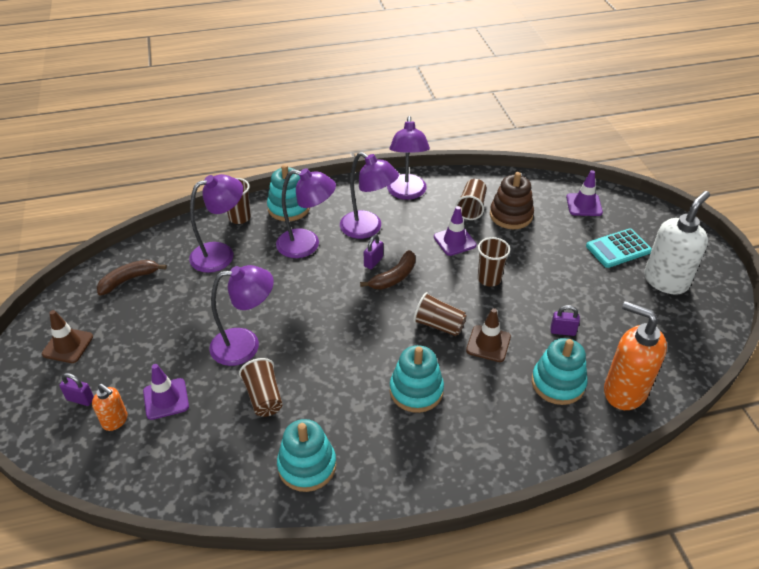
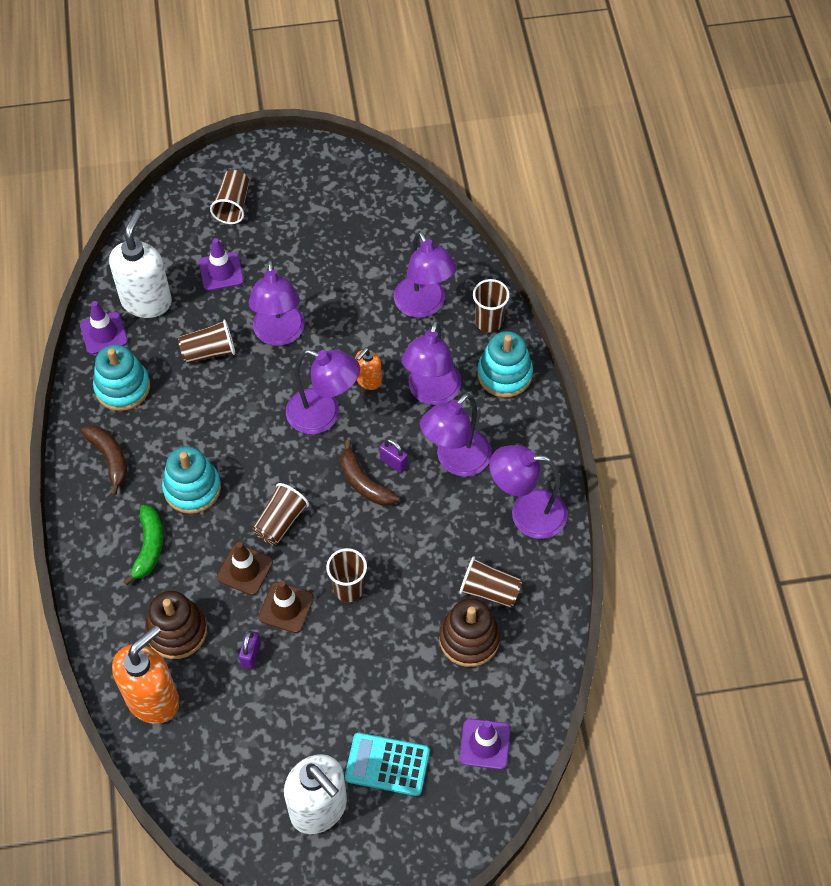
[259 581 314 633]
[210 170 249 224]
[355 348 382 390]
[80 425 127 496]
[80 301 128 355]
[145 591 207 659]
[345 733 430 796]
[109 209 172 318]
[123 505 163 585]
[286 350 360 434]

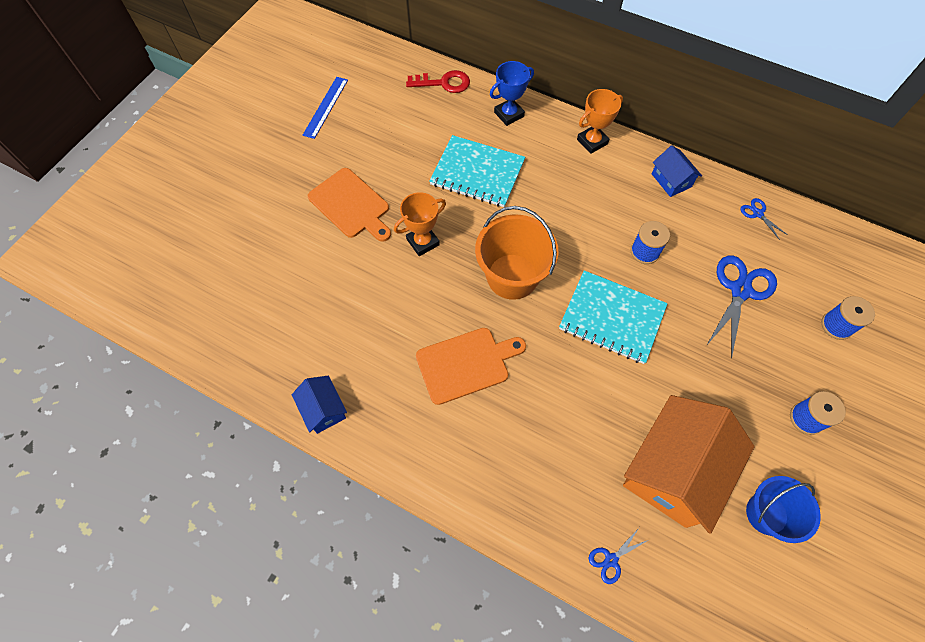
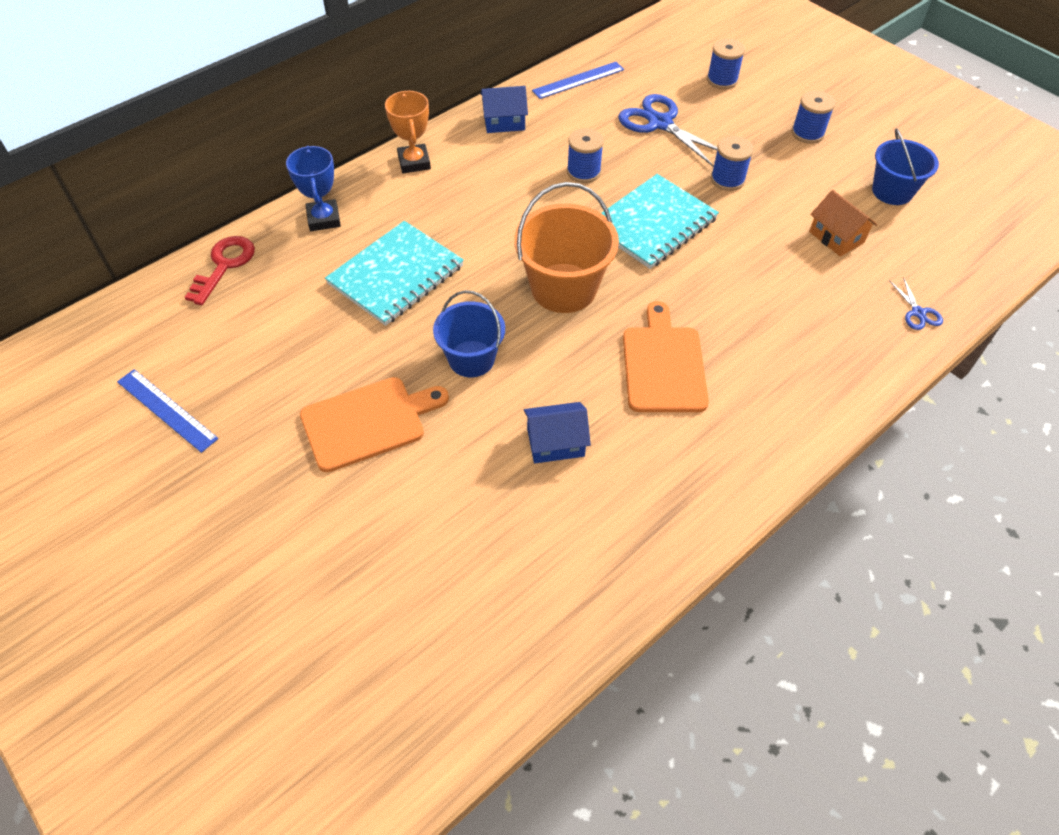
[524 402 591 463]
[433 290 505 377]
[809 190 877 256]
[532 62 624 99]
[711 136 754 191]

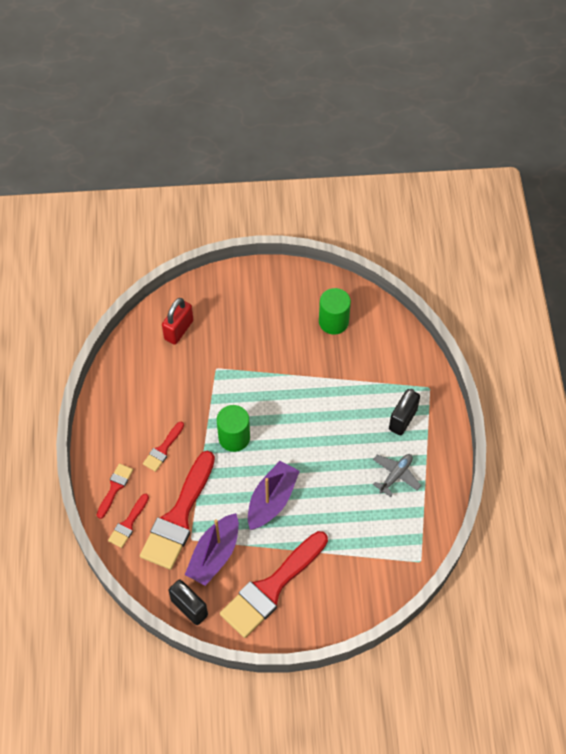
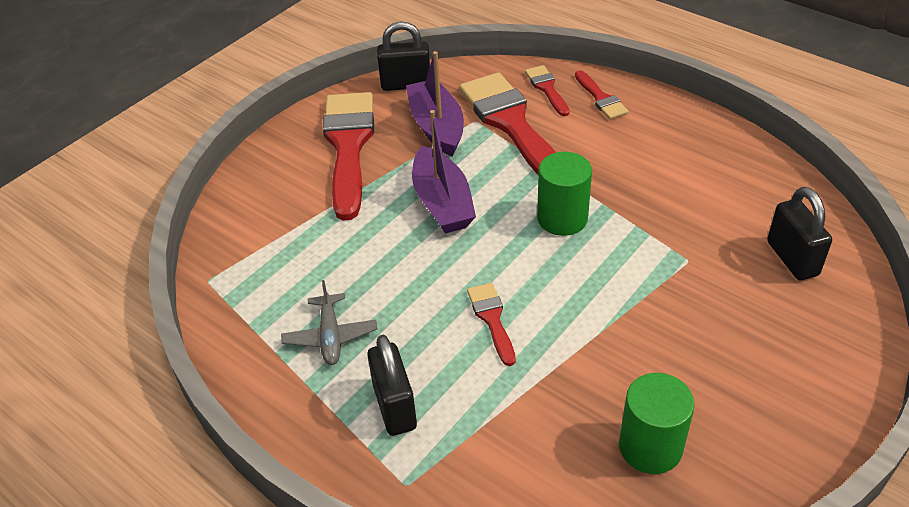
[467 283 516 366]
[767 187 832 280]

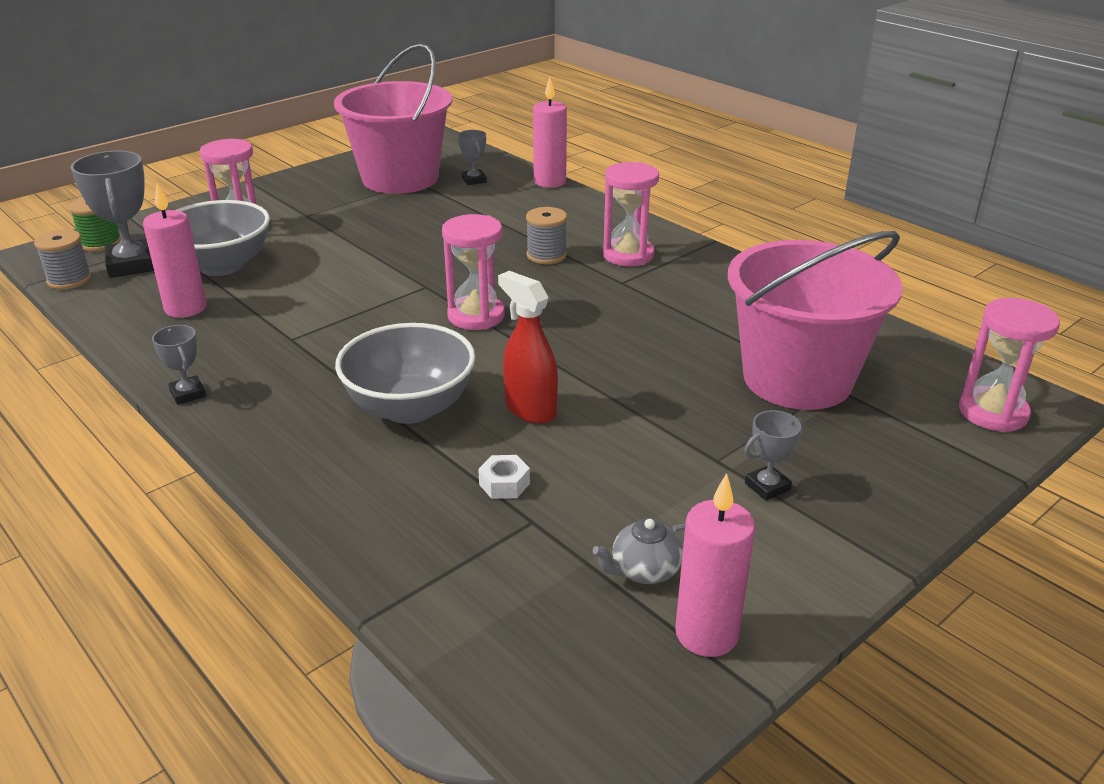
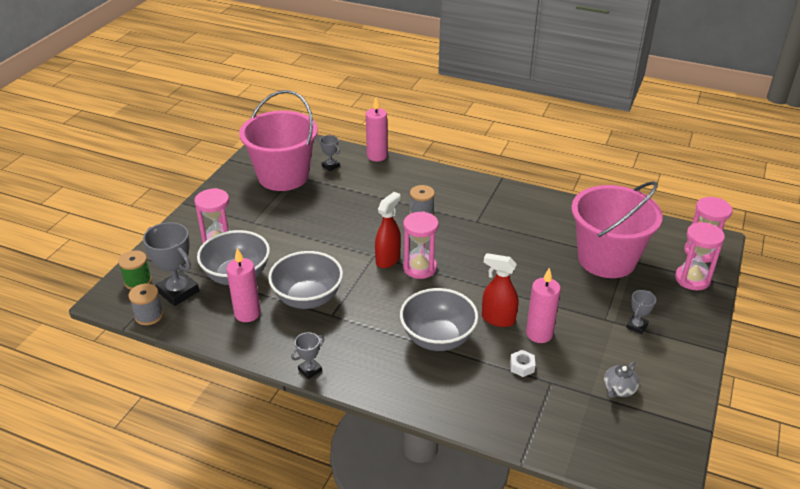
[291 332 324 379]
[675 222 725 290]
[526 267 561 343]
[268 251 343 309]
[375 192 401 268]

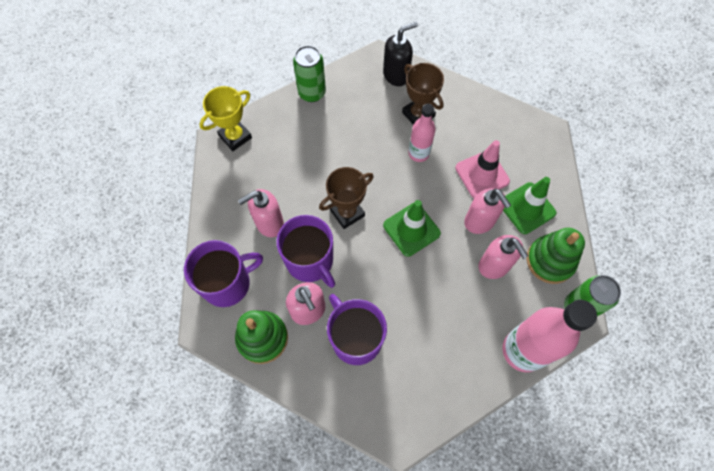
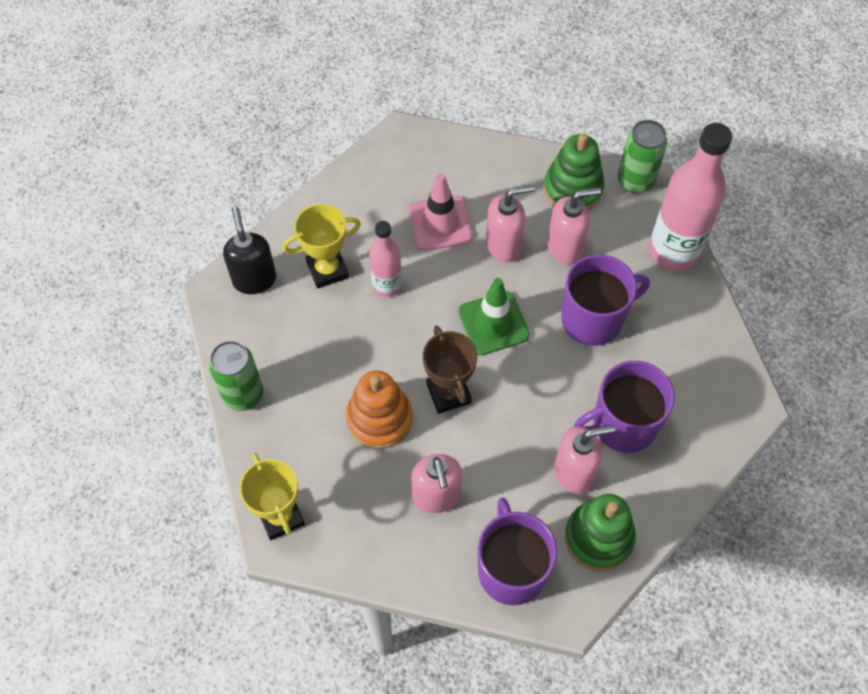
[561 254 650 346]
[282 204 361 288]
[503 177 556 234] (first image)
[346 371 413 449]

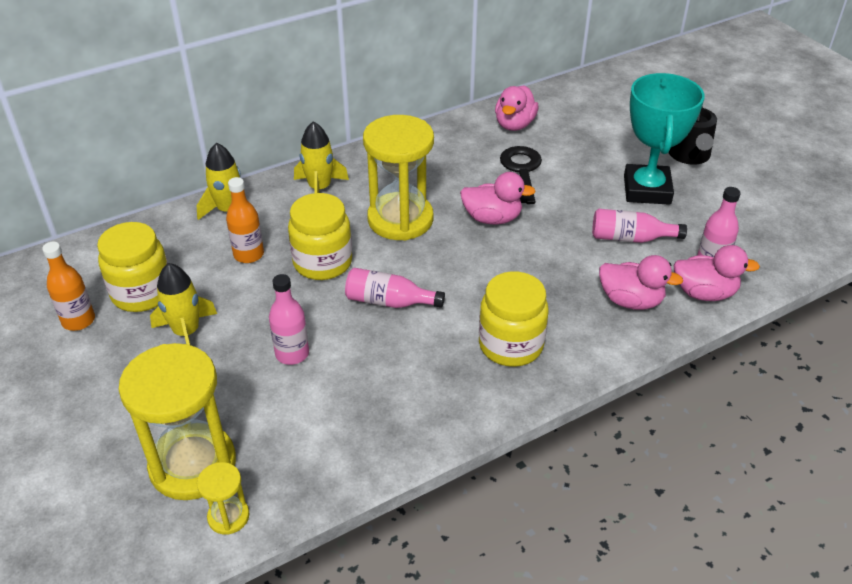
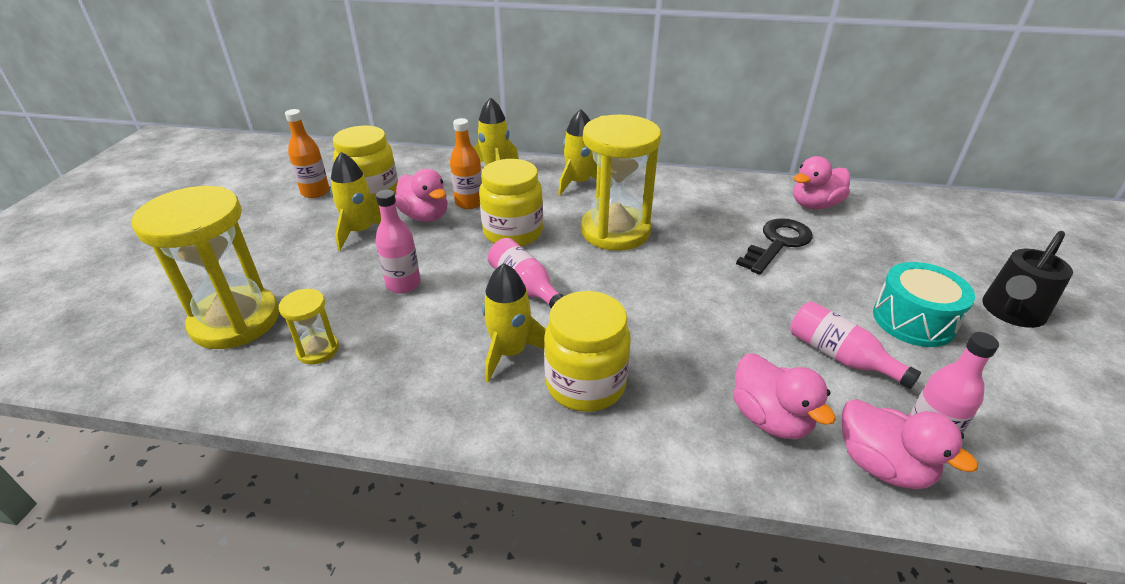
[279 289 339 364]
[395 169 448 222]
[873 262 975 347]
[482 263 546 383]

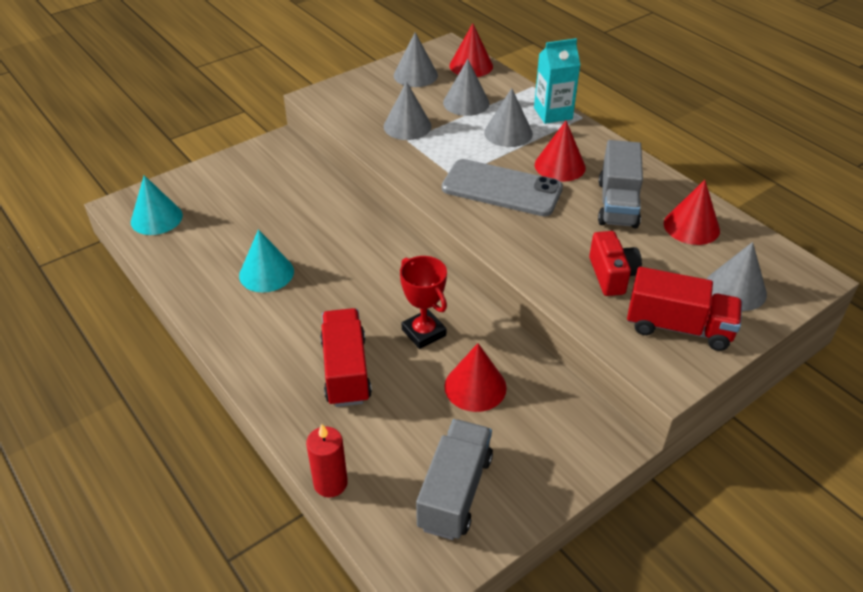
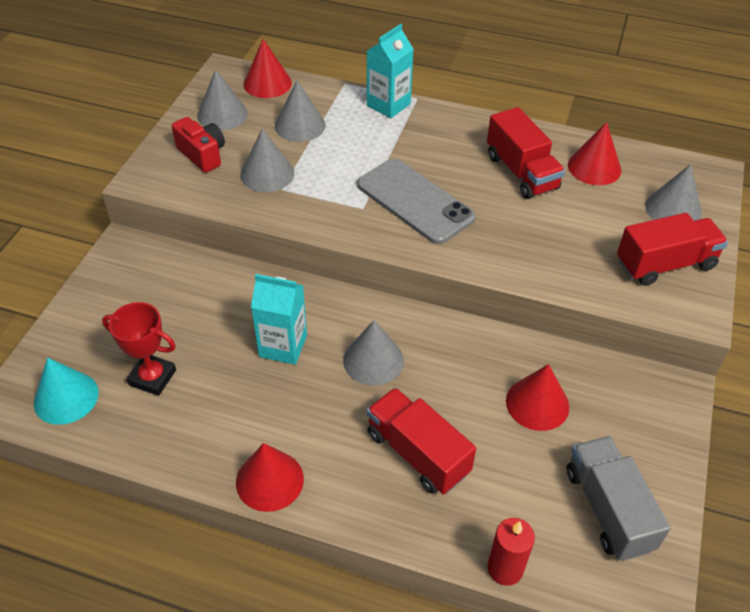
[239 229 294 293] (first image)
[102 302 176 396]
[357 159 476 244]
[343 320 404 386]
[236 443 304 512]
[172 117 225 173]
[487 107 565 199]
[251 274 307 365]

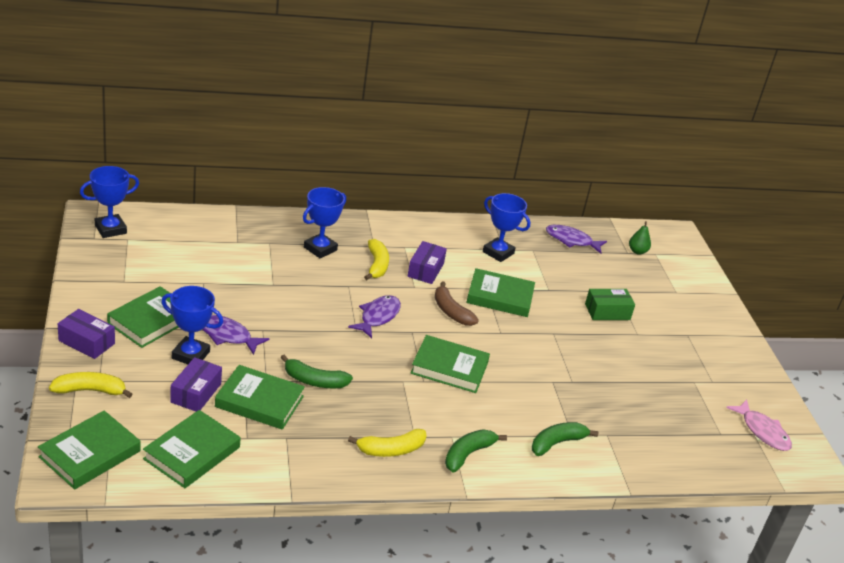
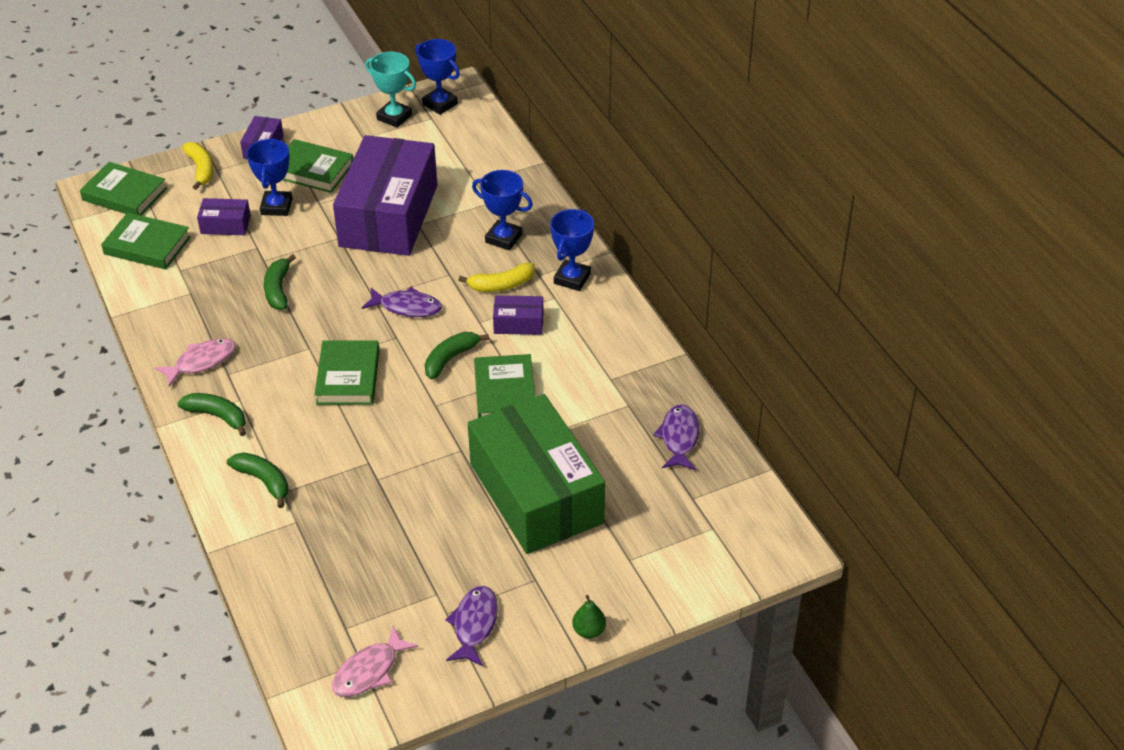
[445 586 498 666]
[215 365 305 430] (first image)
[154 338 236 387]
[425 332 489 380]
[550 209 594 291]
[468 394 605 554]
[572 595 606 639]
[333 135 437 256]
[365 52 416 128]

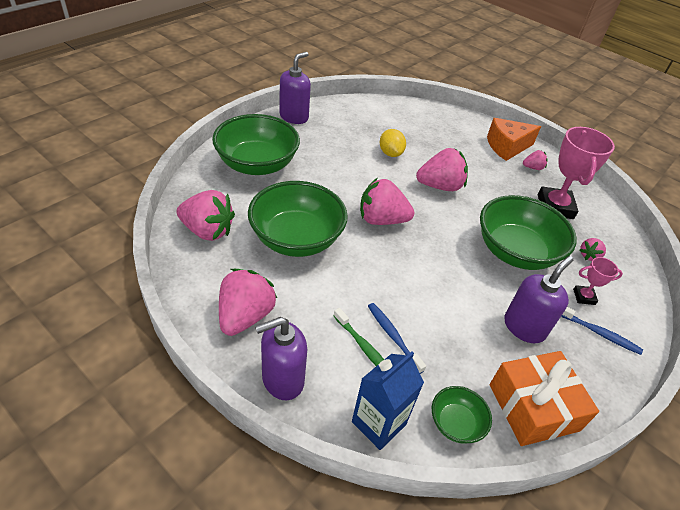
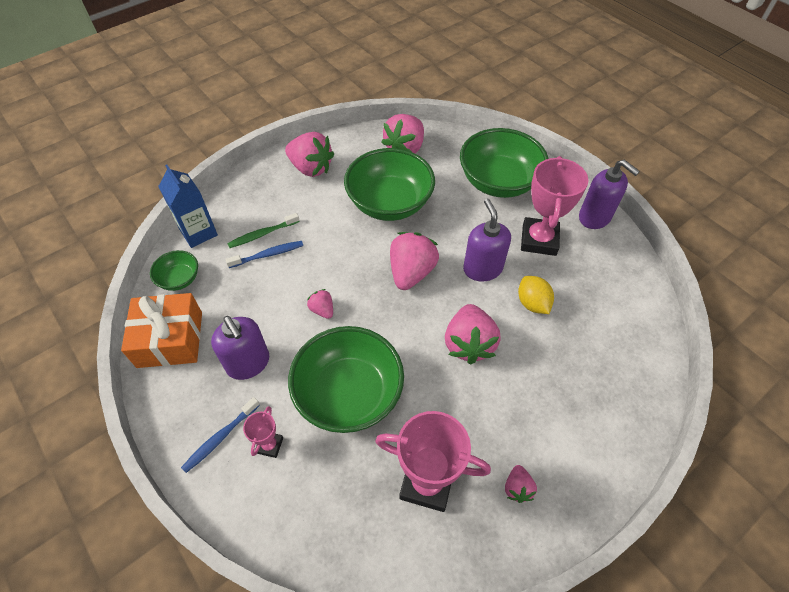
[463 199 511 281]
[518 276 554 314]
[487 118 541 161] (first image)
[307 289 333 319]
[521 156 588 256]

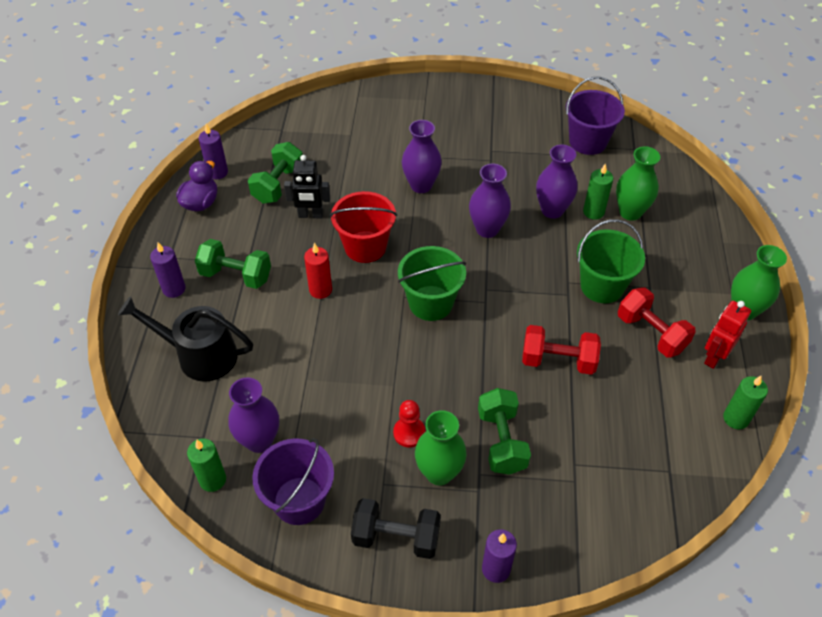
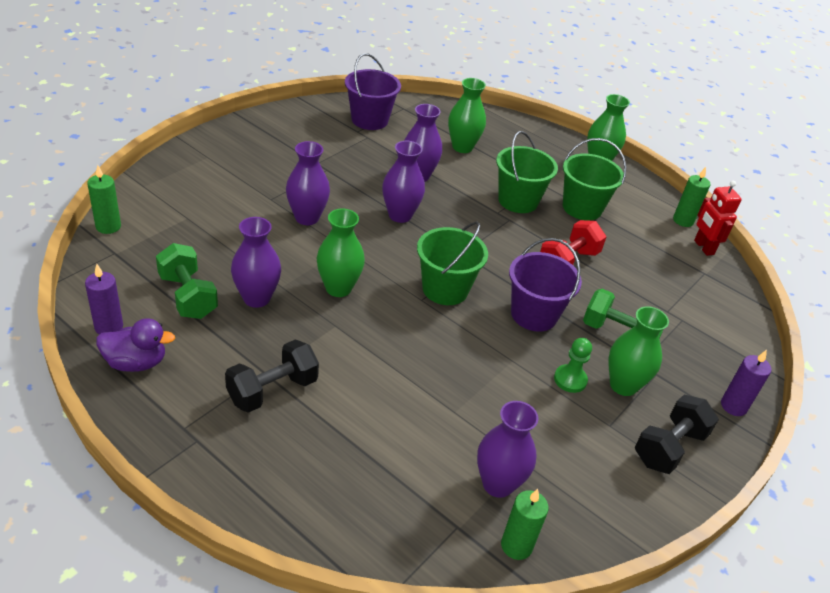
[118 296 253 382] (first image)
[150 242 186 298] (first image)
[96 318 175 372]
[225 339 319 413]
[509 238 582 332]
[231 217 281 308]
[304 243 332 299] (first image)
[316 209 365 297]
[554 338 592 393]
[87 165 121 234]
[563 138 626 220]
[694 181 742 256]

